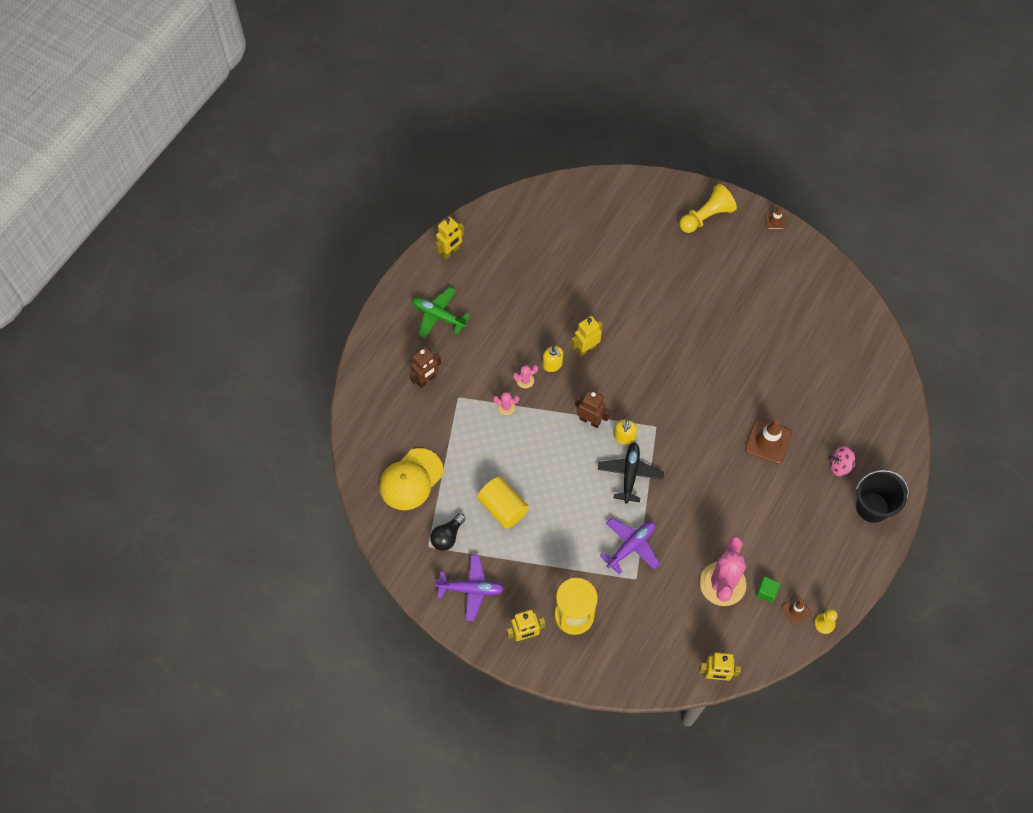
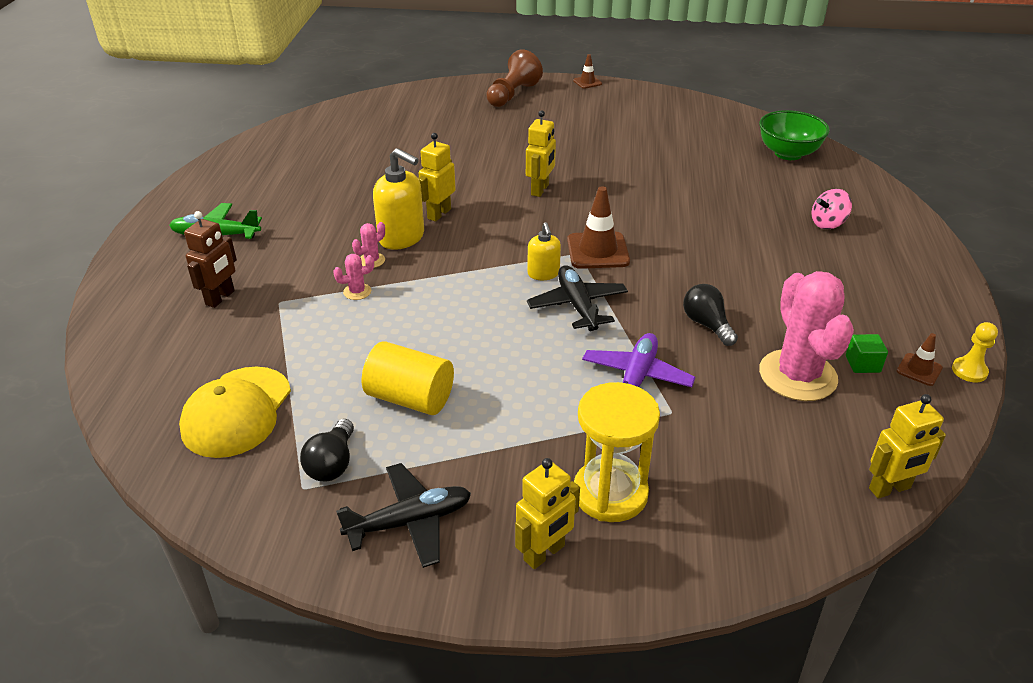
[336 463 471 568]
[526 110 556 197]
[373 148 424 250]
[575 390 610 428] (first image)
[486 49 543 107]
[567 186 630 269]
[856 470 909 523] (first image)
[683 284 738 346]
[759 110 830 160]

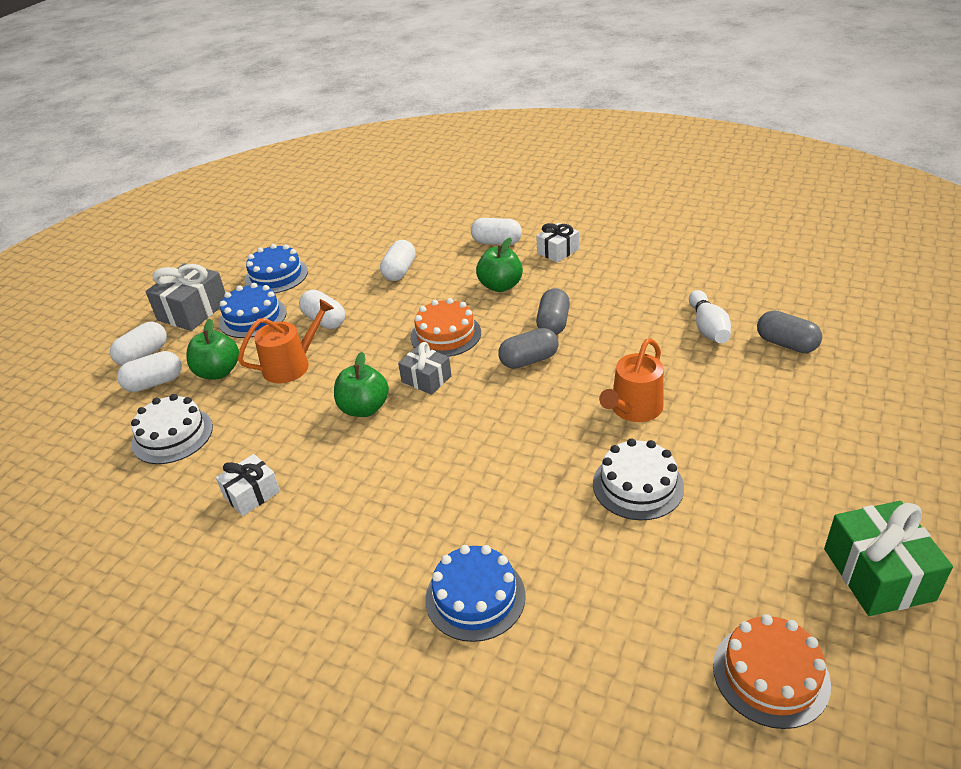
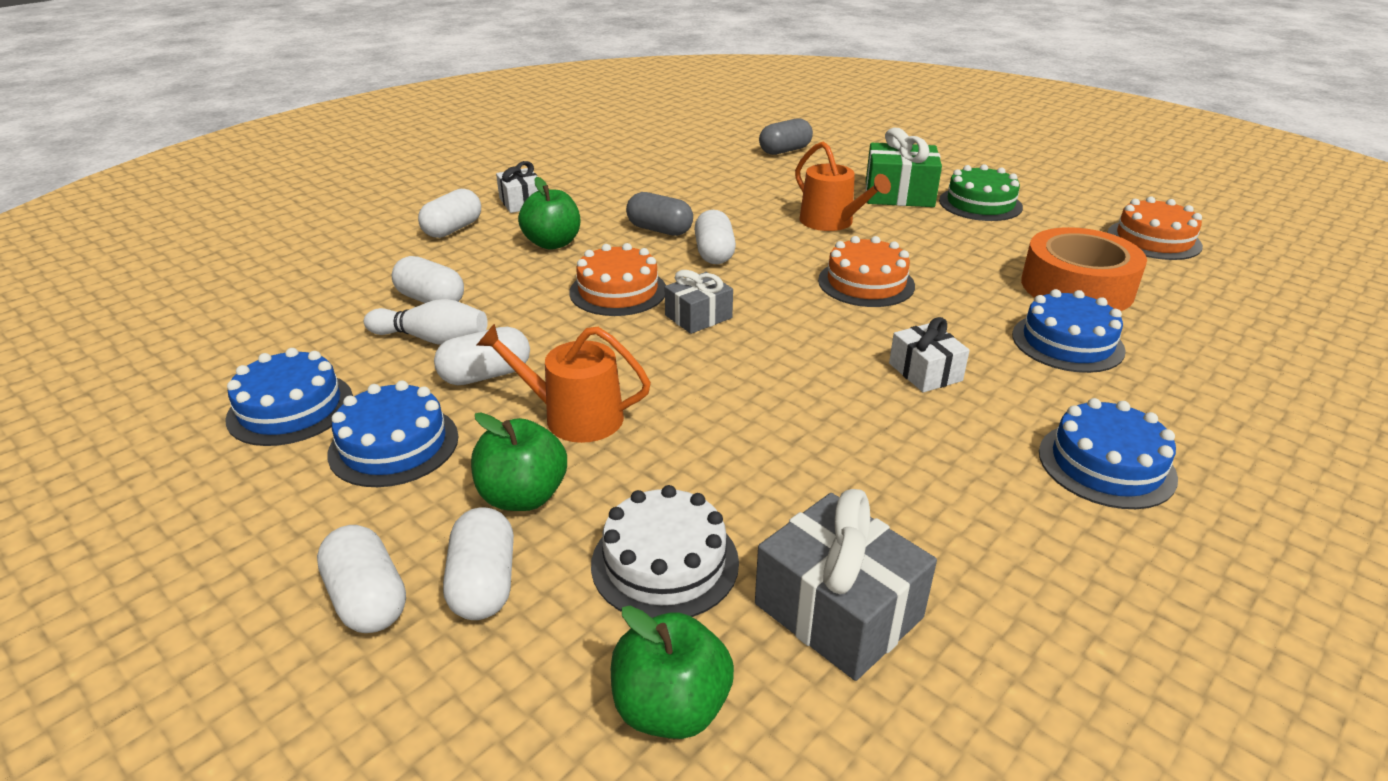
[755 489 937 681]
[889 317 970 393]
[476 323 651 443]
[611 606 734 739]
[694 210 736 264]
[593 439 684 520] (first image)
[364 299 488 345]
[865 128 942 207]
[818 236 915 307]
[939 164 1023 221]
[1021 227 1147 311]
[1039 398 1178 509]

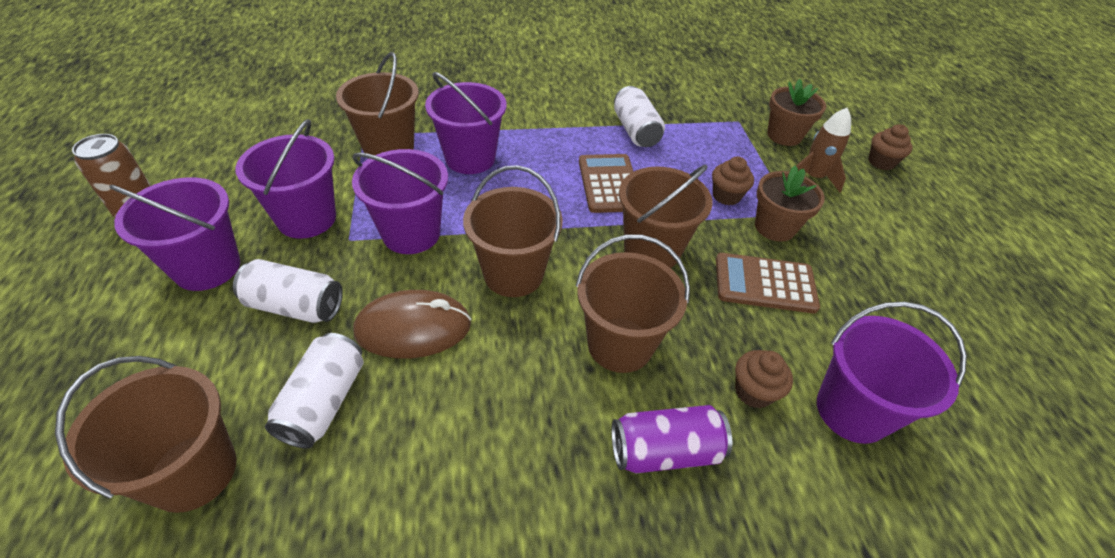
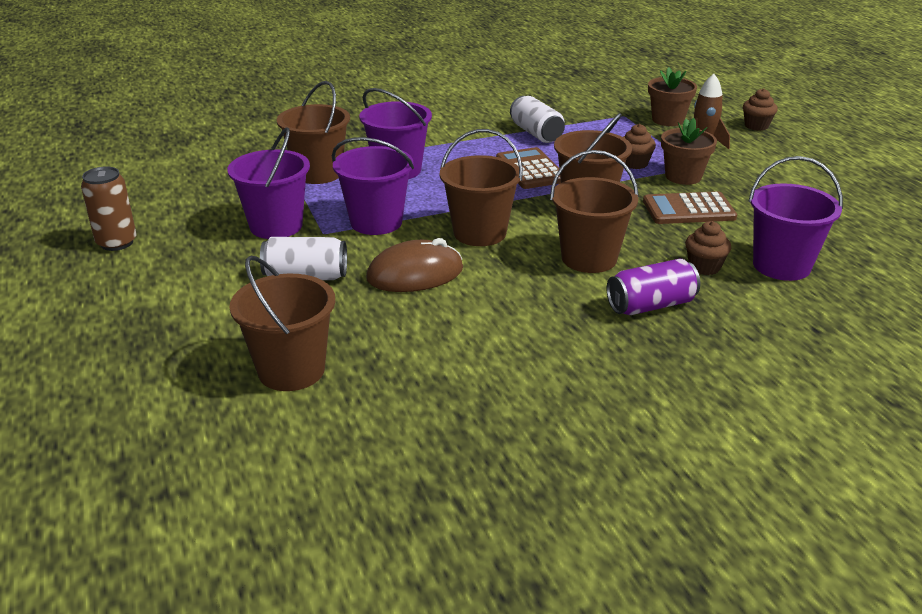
[109 177 240 291] (first image)
[265 333 364 449] (first image)

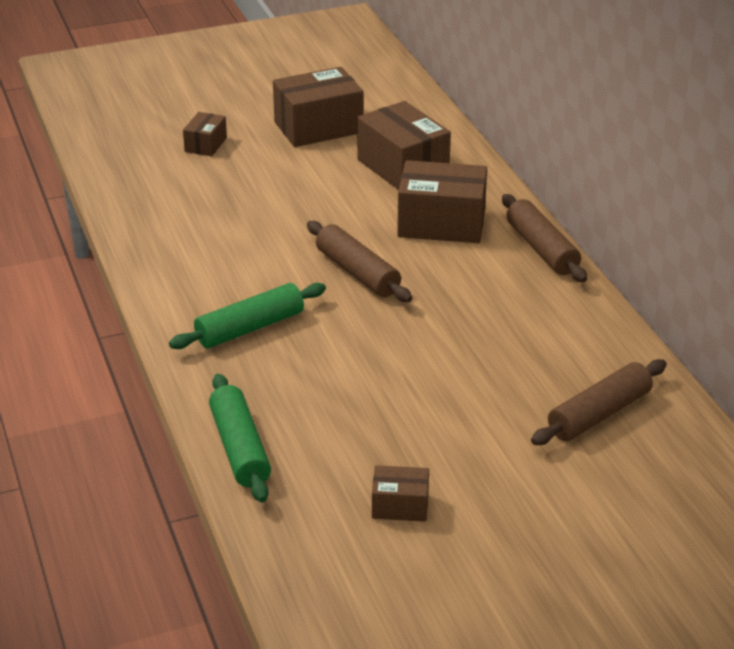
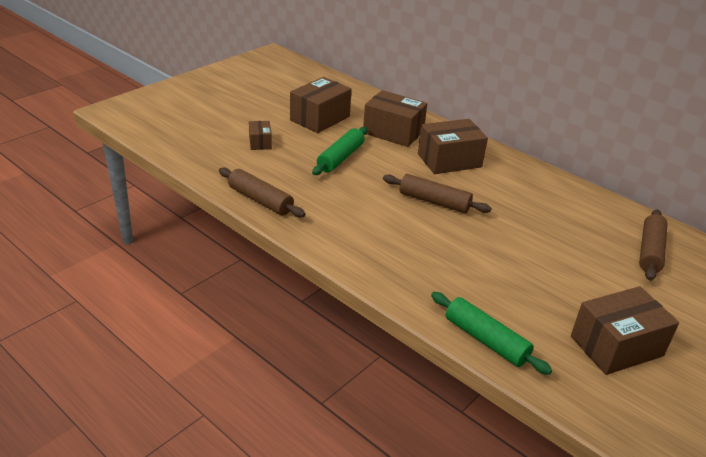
[312 127 367 175]
[571 286 679 375]
[219 168 305 217]

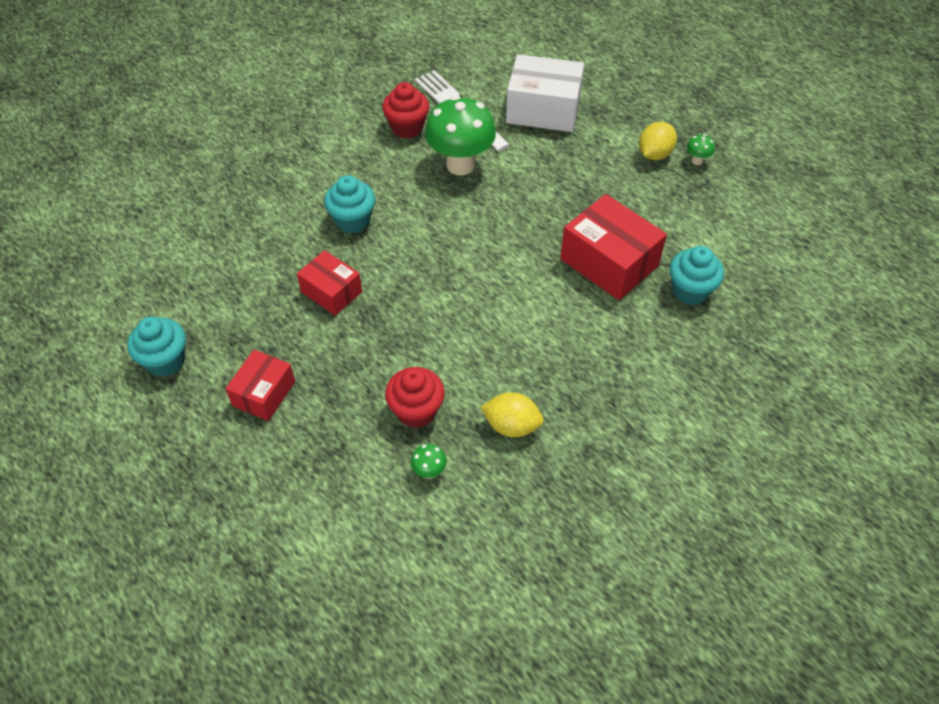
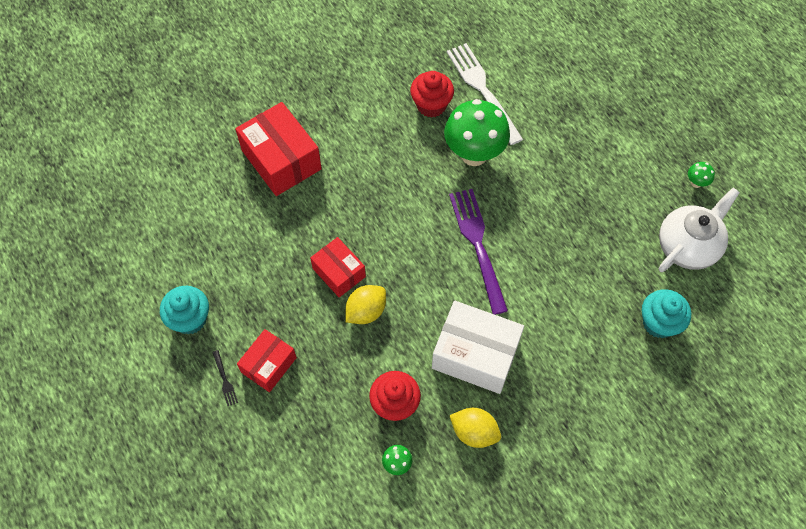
[324 175 375 233] (first image)
[432 301 524 394]
[235 102 322 196]
[345 285 386 324]
[212 350 238 406]
[449 189 508 315]
[659 188 740 272]

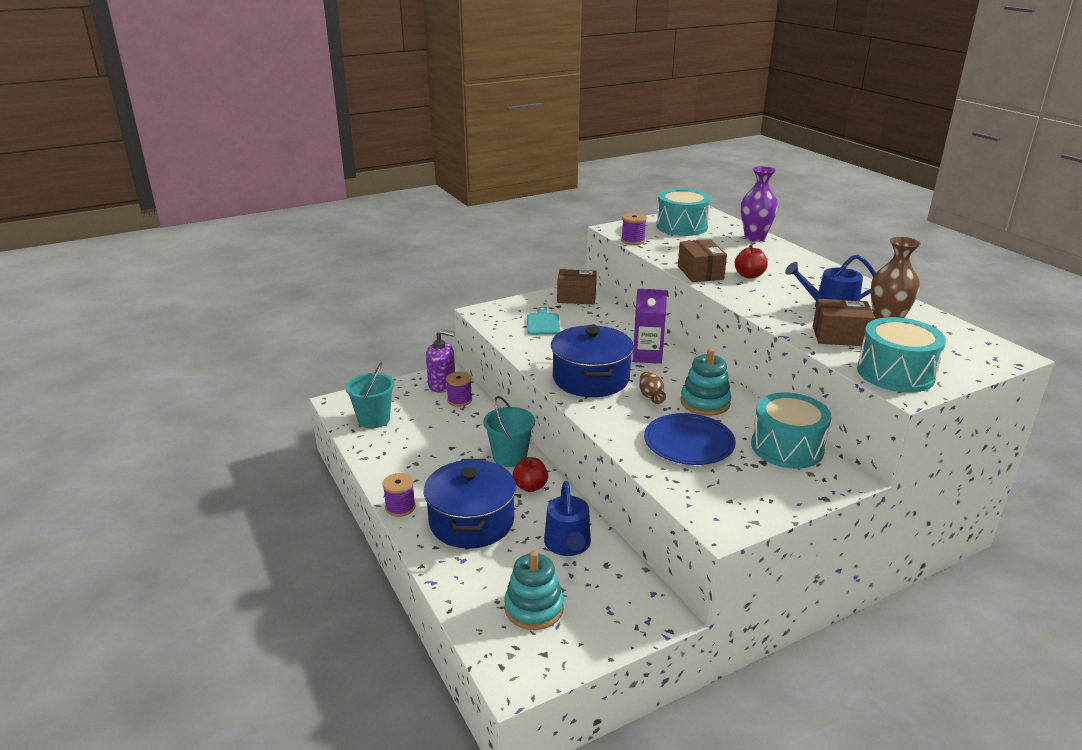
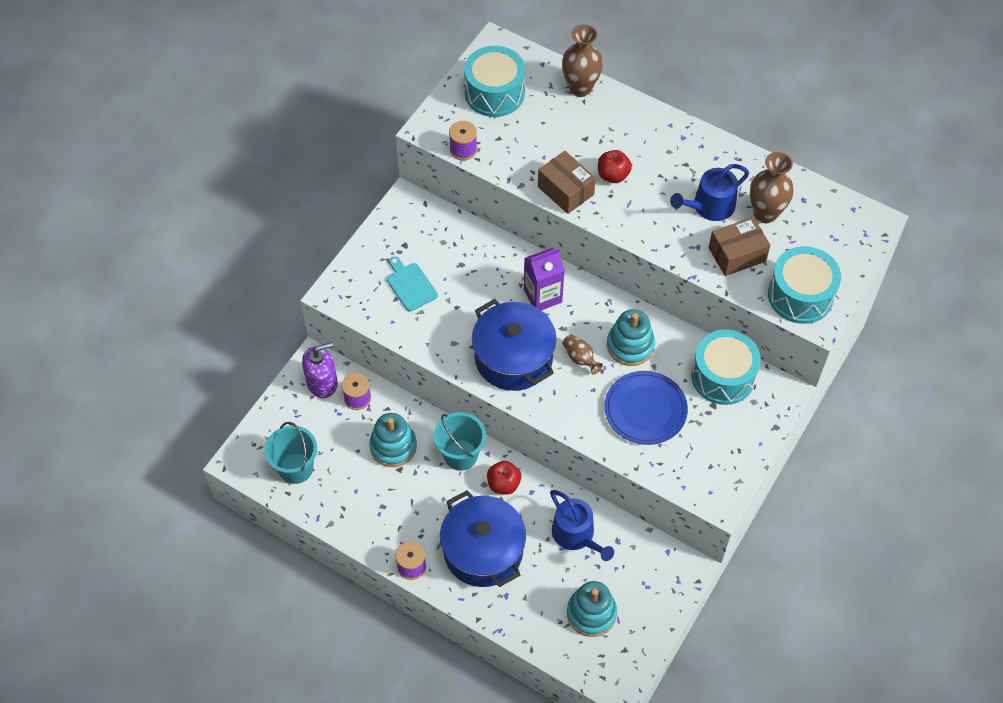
[557 269 597 304] (first image)
[562 24 603 97]
[369 413 417 467]

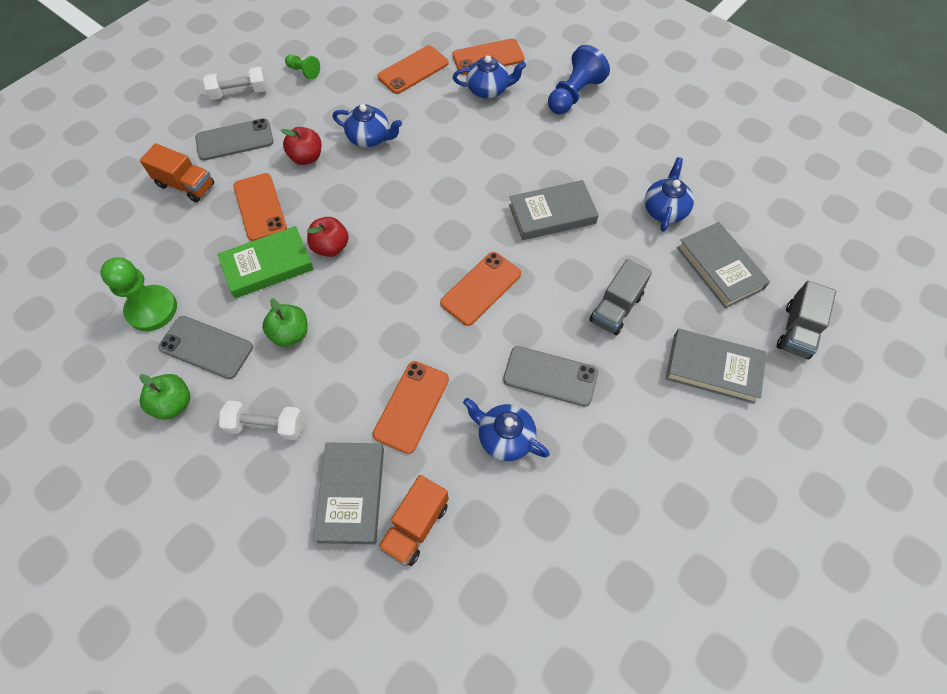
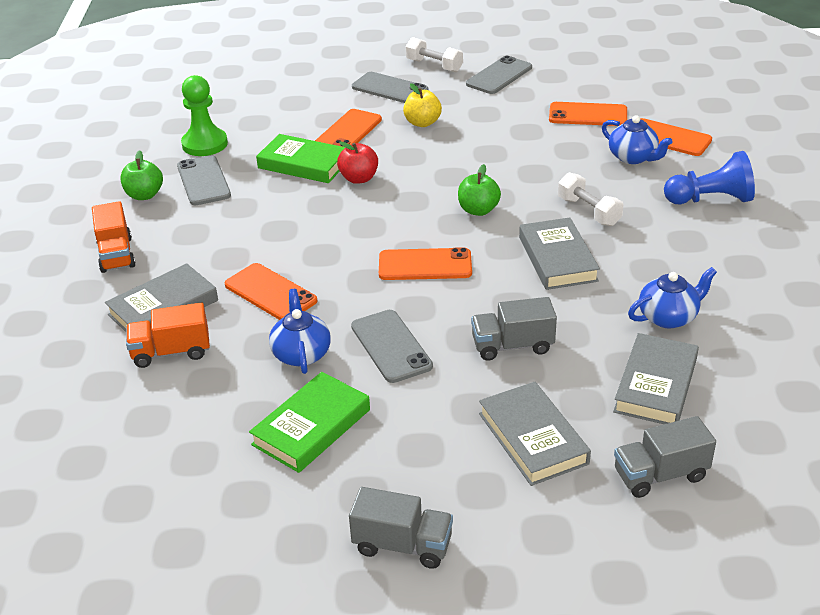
[92 201 136 273]
[558 172 623 226]
[458 164 501 216]
[403 83 442 127]
[466 56 532 94]
[332 104 402 147] (first image)
[224 263 317 320]
[519 217 600 290]
[249 372 370 473]
[349 487 453 569]

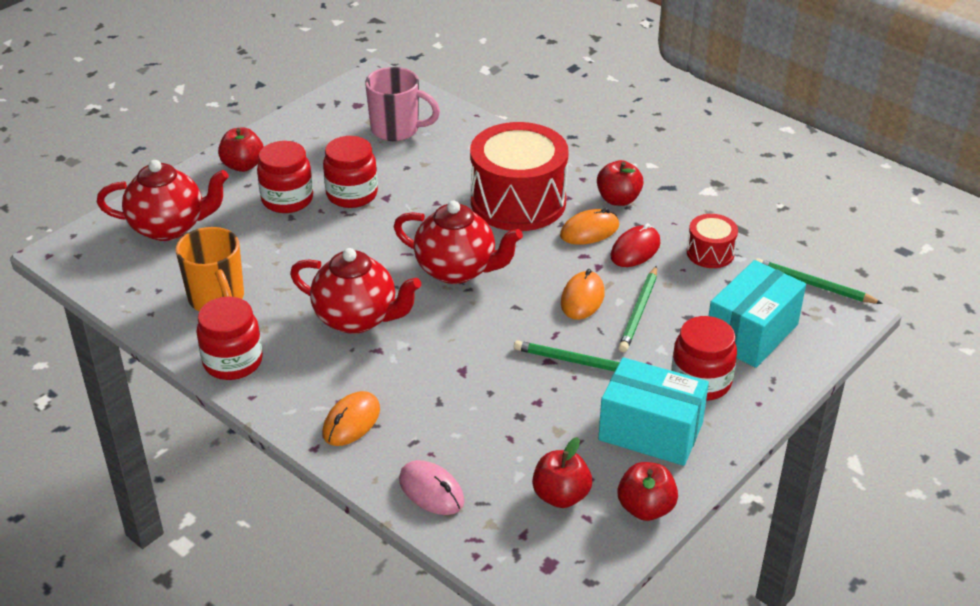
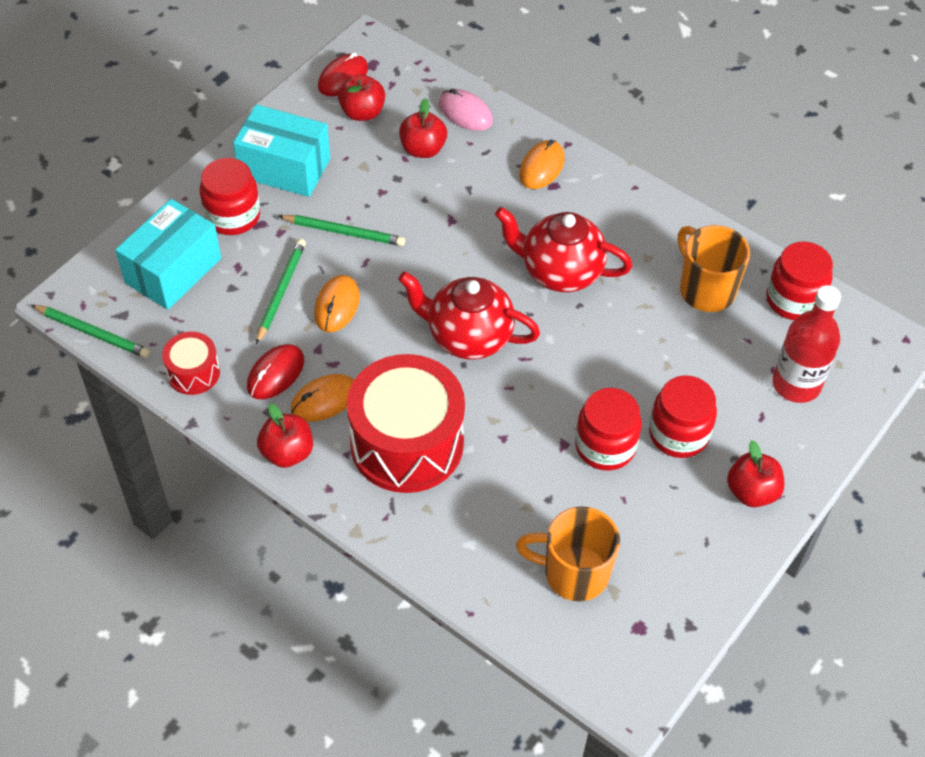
[772 285 841 403]
[766 241 833 320]
[516 507 620 601]
[399 98 447 158]
[318 52 368 96]

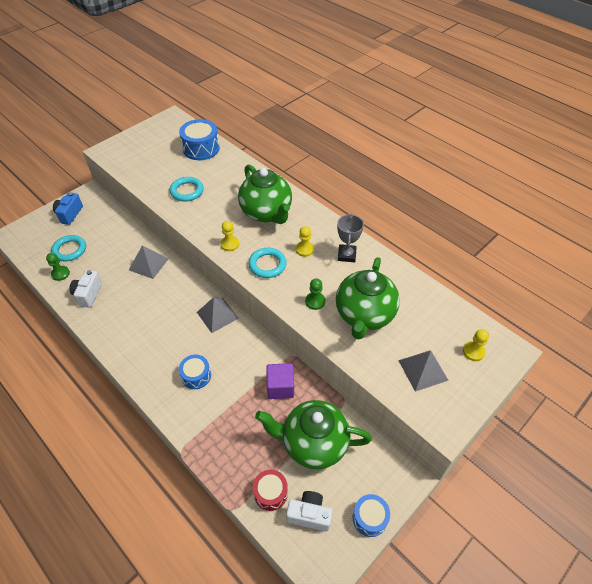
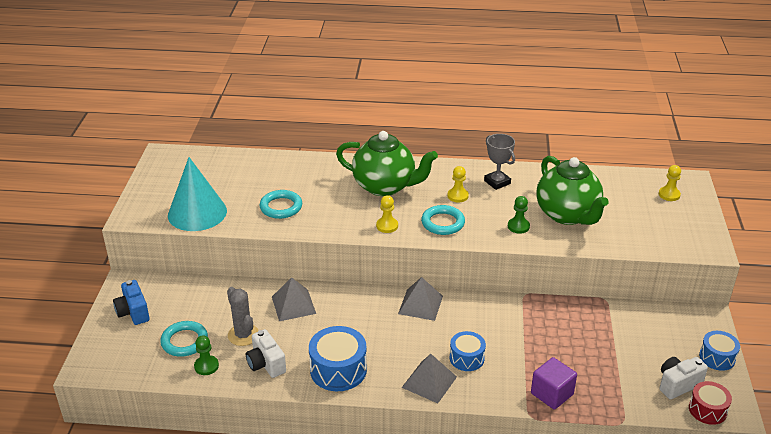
[309 326 367 391]
[689 381 732 425]
[255 400 372 469] (first image)
[531 357 577 410]
[402 354 457 403]
[168 157 227 231]
[227 287 259 346]

